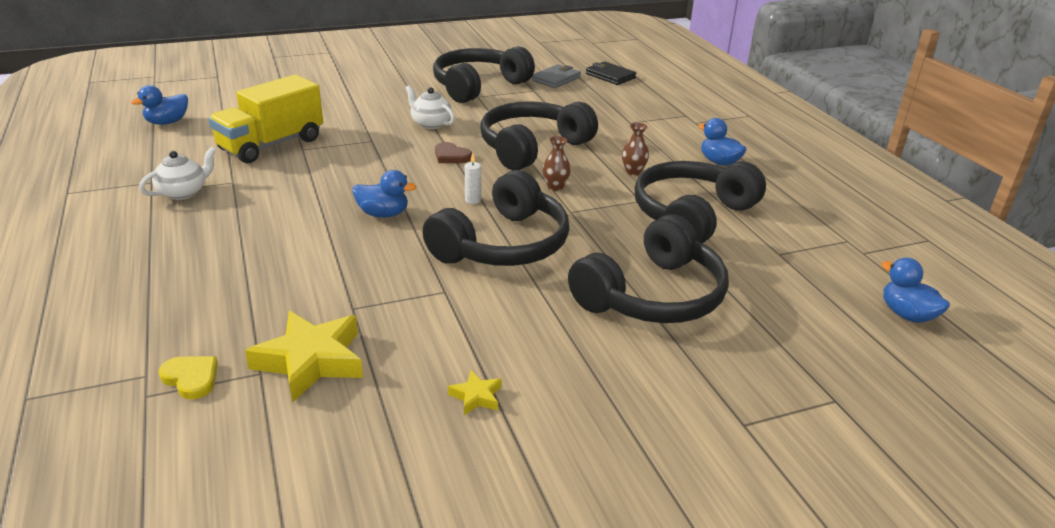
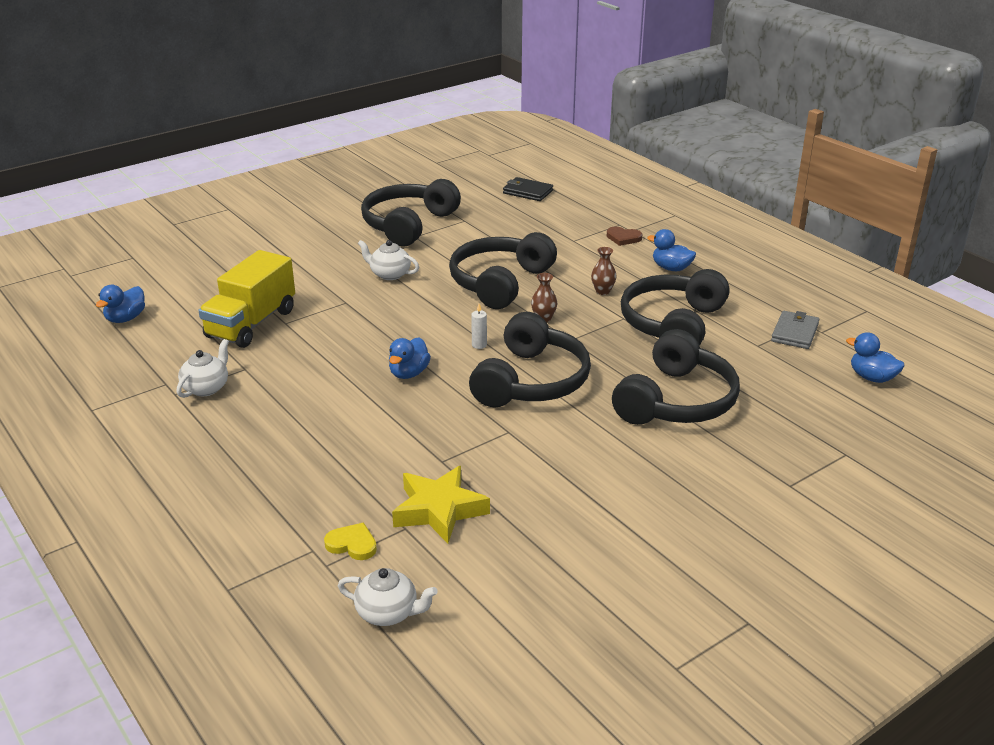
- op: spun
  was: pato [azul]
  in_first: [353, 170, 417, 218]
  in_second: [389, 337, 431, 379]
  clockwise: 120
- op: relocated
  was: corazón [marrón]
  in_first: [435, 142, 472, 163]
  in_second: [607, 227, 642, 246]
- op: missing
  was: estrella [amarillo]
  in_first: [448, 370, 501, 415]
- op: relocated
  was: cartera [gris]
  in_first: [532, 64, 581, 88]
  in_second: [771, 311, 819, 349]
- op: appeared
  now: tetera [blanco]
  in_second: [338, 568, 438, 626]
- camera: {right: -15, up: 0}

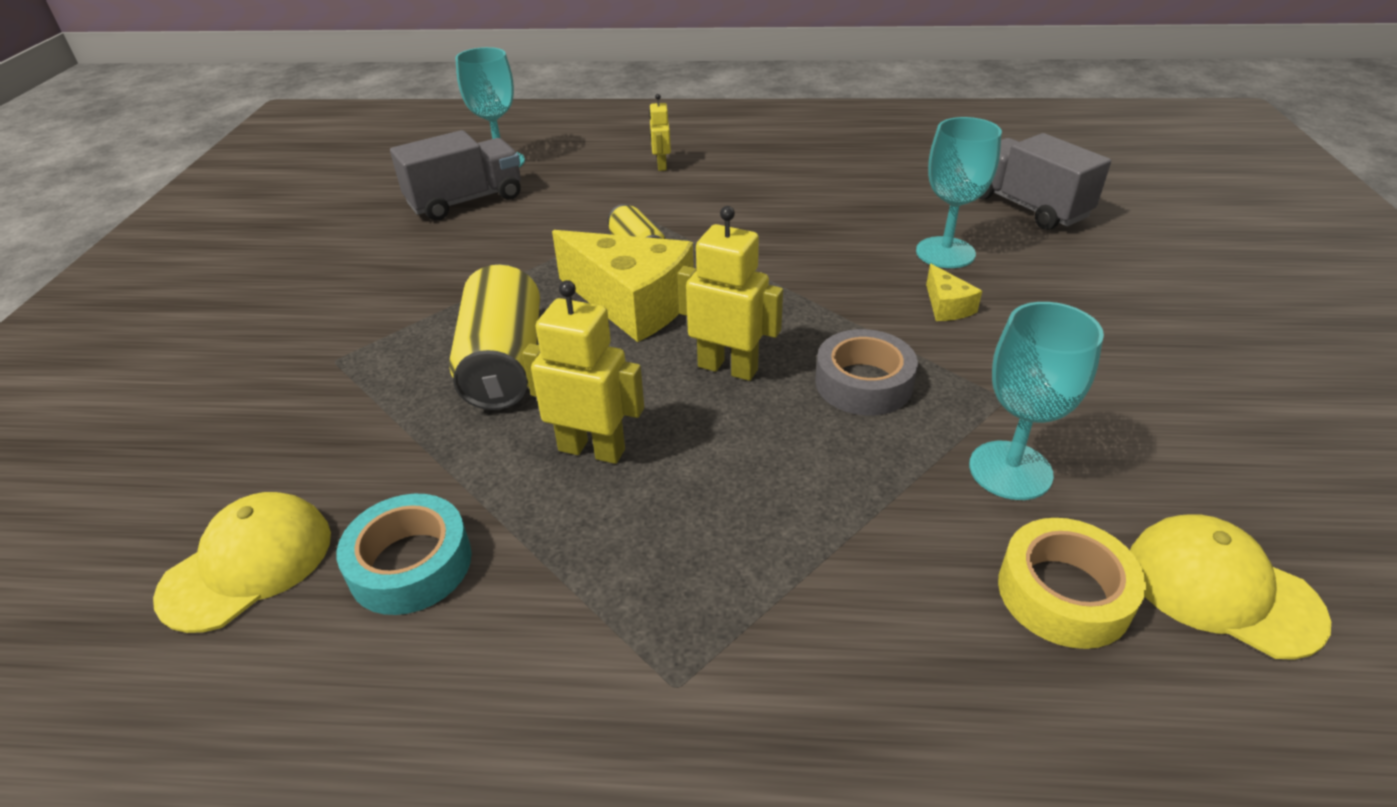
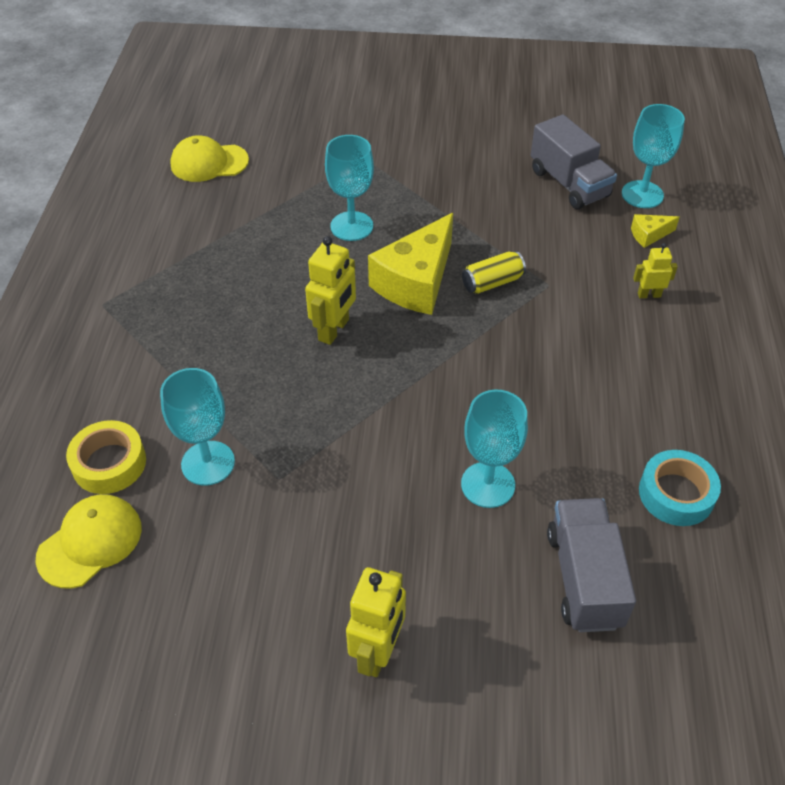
- op: spun
  was: gorra [amarillo]
  in_first: [153, 492, 331, 633]
  in_second: [170, 135, 249, 182]
  clockwise: 135
- op: relocated
  was: cinta adhesiva [turquesa]
  in_first: [337, 494, 472, 615]
  in_second: [639, 450, 721, 526]
- op: exchanged
  was: lata [amarillo]
  now: copa [turquesa]
  in_first: [449, 264, 540, 410]
  in_second: [325, 135, 374, 241]
- op: relocated
  was: robot [amarillo]
  in_first: [522, 280, 644, 464]
  in_second: [346, 567, 406, 677]
- op: missing
  was: cinta adhesiva [gris]
  in_first: [815, 329, 918, 415]
- op: relocated
  was: queso [amarillo]
  in_first: [926, 264, 982, 321]
  in_second: [631, 214, 680, 248]
- op: spun
  was: camión [gris]
  in_first: [978, 133, 1111, 230]
  in_second: [547, 498, 636, 632]
  clockwise: -60
- camera: {right: 90, up: 10}

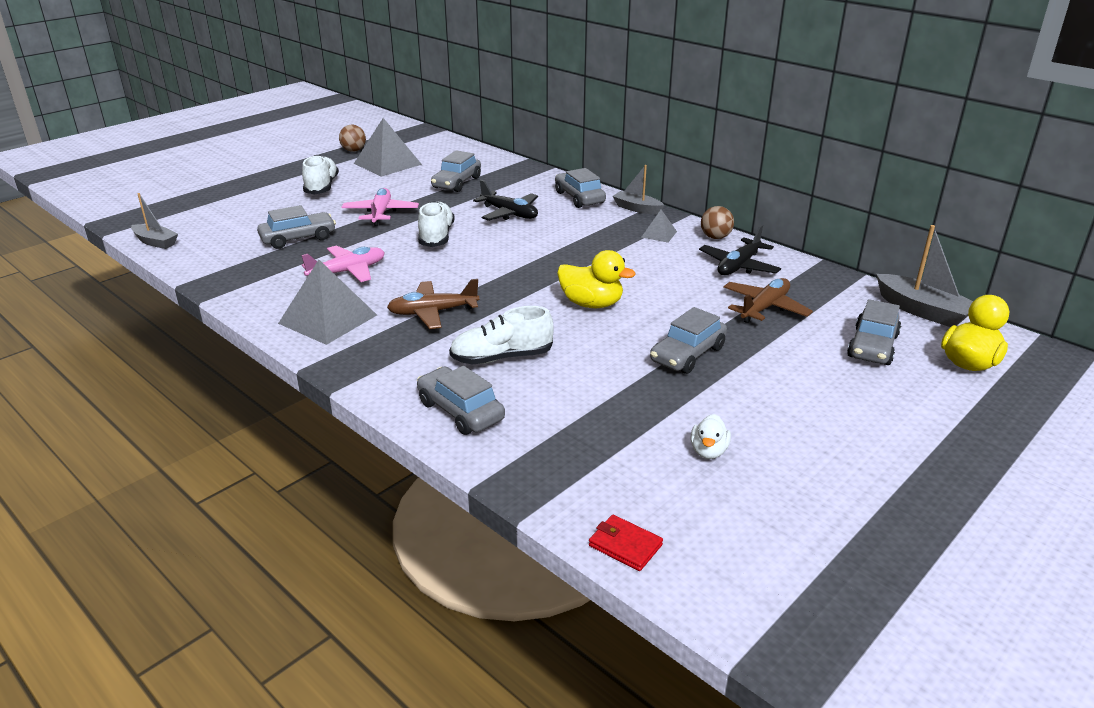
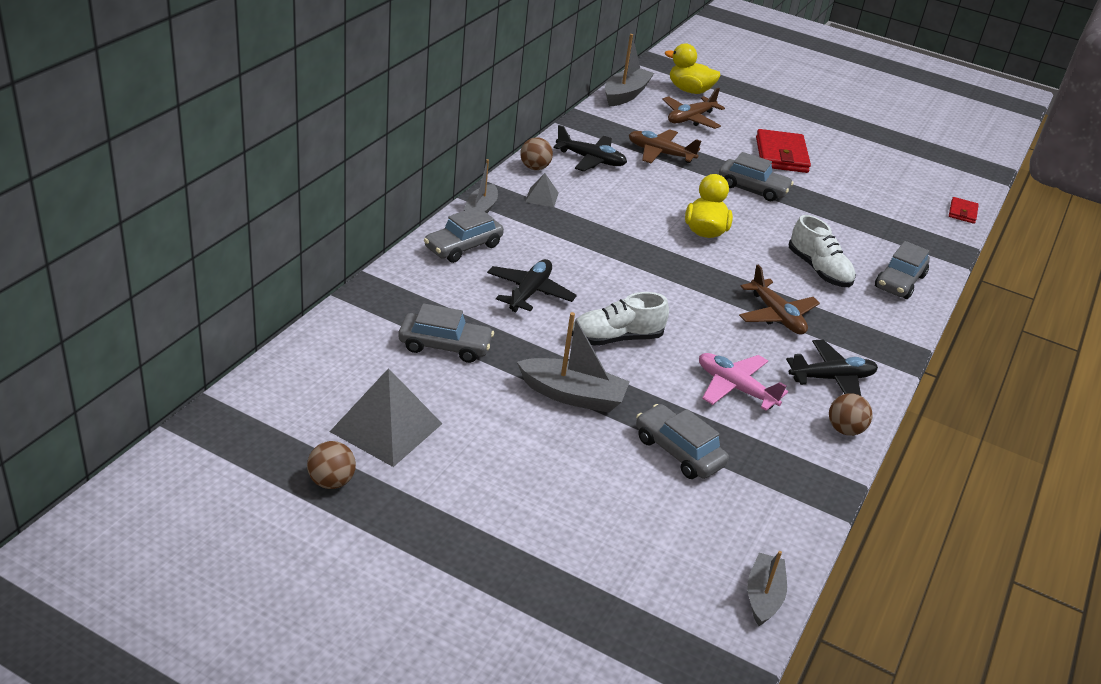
- op: exchanged
  was: pirámide [gris]
  now: avión [negro]
  in_first: [278, 260, 377, 345]
  in_second: [786, 340, 878, 396]
- op: missing
  was: zapato [blanco]
  in_first: [302, 155, 339, 194]
- op: exchanged
  was: avión [rosa]
  now: barco [gris]
  in_first: [342, 188, 419, 226]
  in_second: [517, 312, 629, 413]
- op: missing
  was: pato [blanco]
  in_first: [690, 414, 731, 459]
- op: exchanged
  was: coche [gris]
  now: avión [marrón]
  in_first: [847, 299, 901, 365]
  in_second: [662, 88, 725, 129]
- op: appeared
  now: cartera [rojo]
  in_second: [756, 129, 811, 173]
- op: appeared
  now: pelota [marrón]
  in_second: [829, 393, 873, 436]
- camera: {right: -110, up: 5}

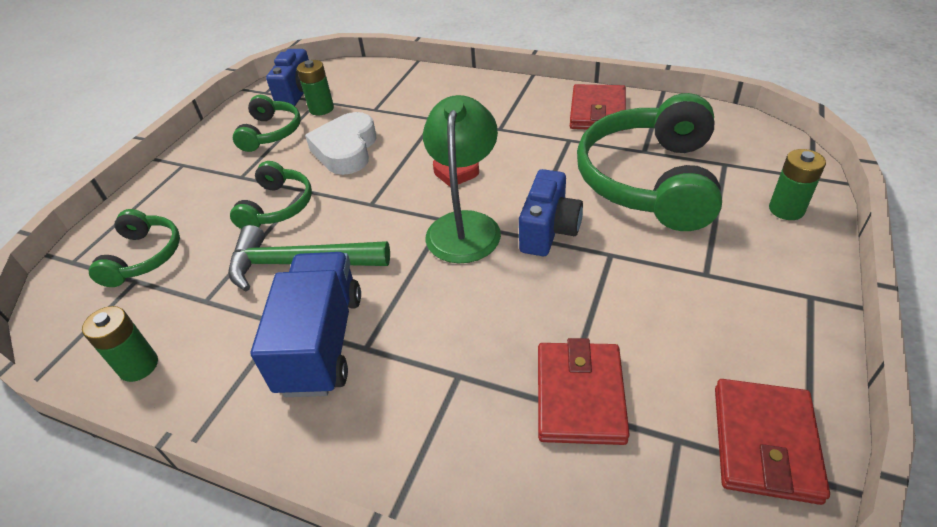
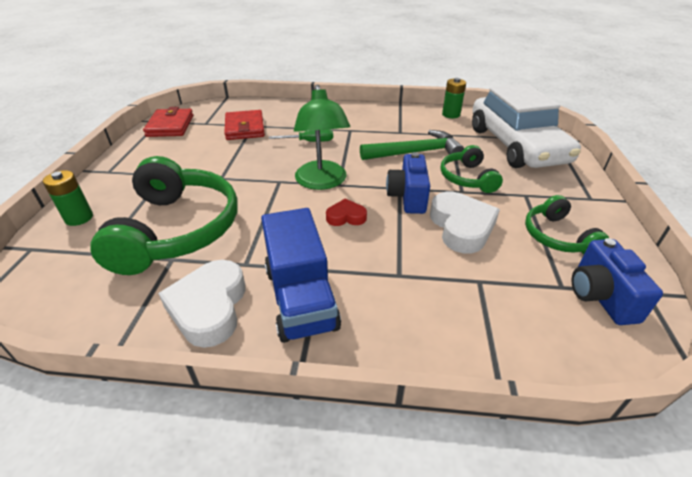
- op: exchanged
  was: auriculares [verde]
  now: coche [blanco]
  in_first: [89, 209, 180, 287]
  in_second: [472, 84, 581, 168]
- op: relocated
  was: camión [azul]
  in_first: [251, 252, 361, 397]
  in_second: [261, 208, 341, 343]
- op: missing
  was: pila [verde]
  in_first: [297, 60, 334, 115]
- op: relocated
  was: cámara [azul]
  in_first: [519, 169, 583, 256]
  in_second: [386, 152, 430, 214]
- op: exchanged
  was: cartera [rojo]
  now: corazón [blanco]
  in_first: [570, 84, 626, 131]
  in_second: [158, 260, 246, 348]
- op: appeared
  now: destornillador [verde]
  in_second: [269, 129, 333, 142]
- camera: {right: 160, up: -5}

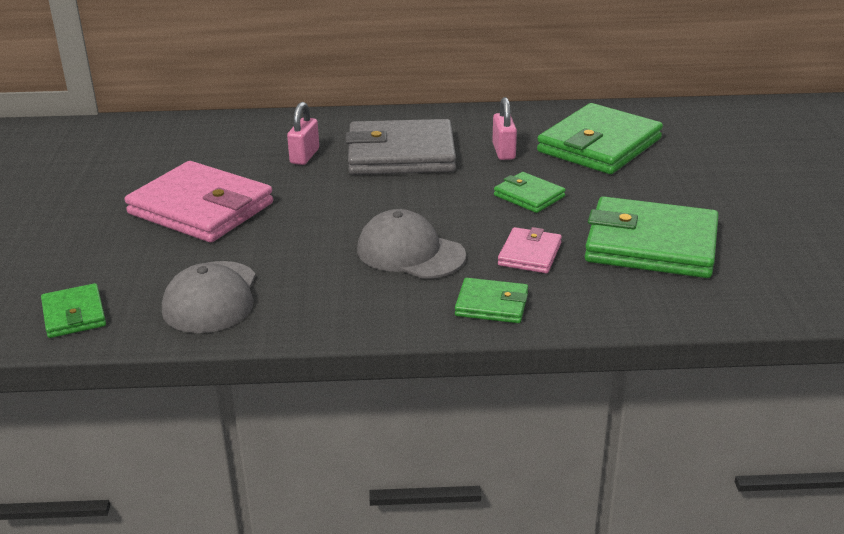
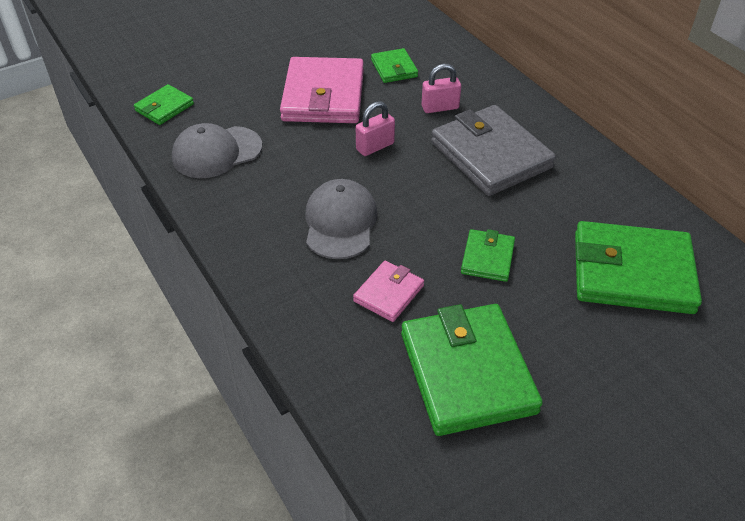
- op: relocated
  was: cartera [verde]
  in_first: [455, 278, 528, 323]
  in_second: [371, 48, 418, 83]
- op: relocated
  was: candado [rosa]
  in_first: [492, 97, 517, 160]
  in_second: [356, 101, 395, 156]
- op: spun
  was: cartera [rosa]
  in_first: [498, 227, 562, 273]
  in_second: [353, 261, 424, 322]
  clockwise: -45
- camera: {right: 60, up: 15}

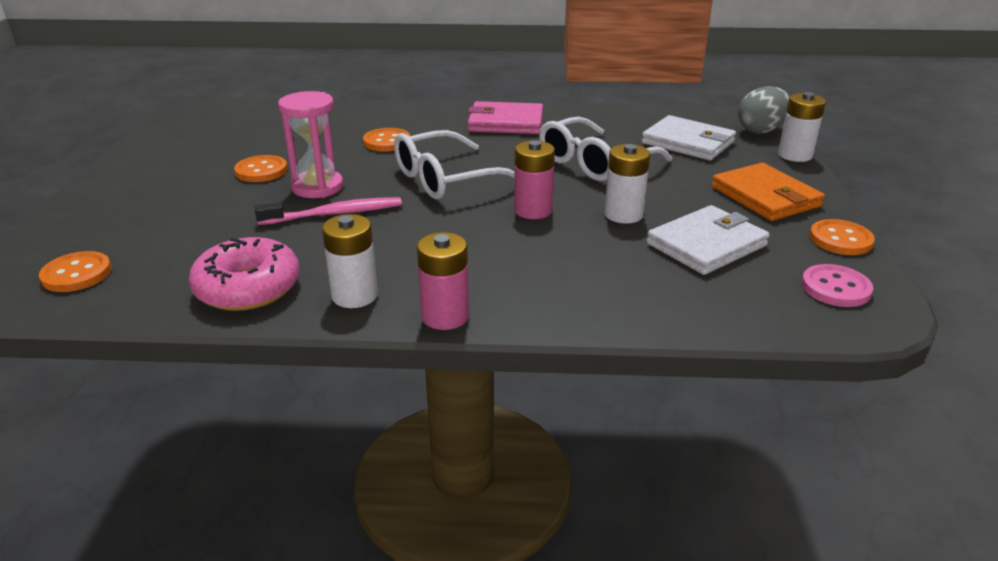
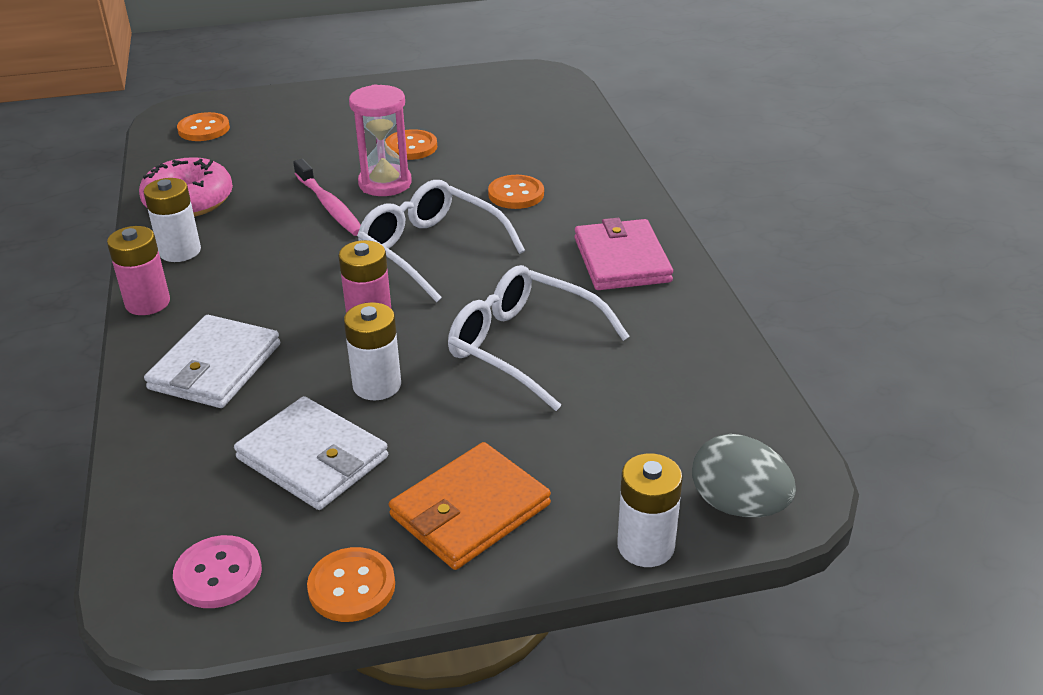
- op: relocated
  was: cartera [blanco]
  in_first: [642, 115, 736, 160]
  in_second: [144, 315, 280, 408]
- camera: {right: 75, up: 5}

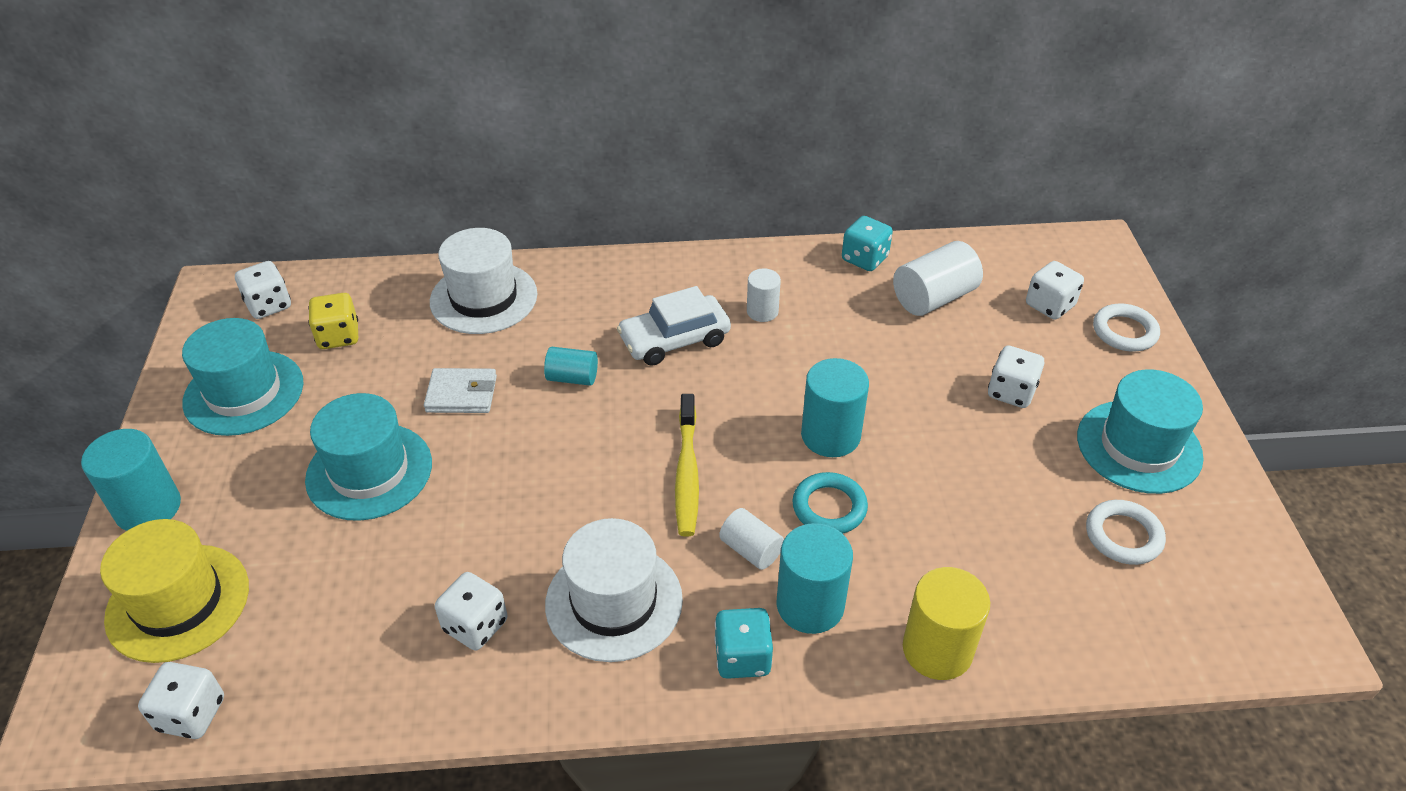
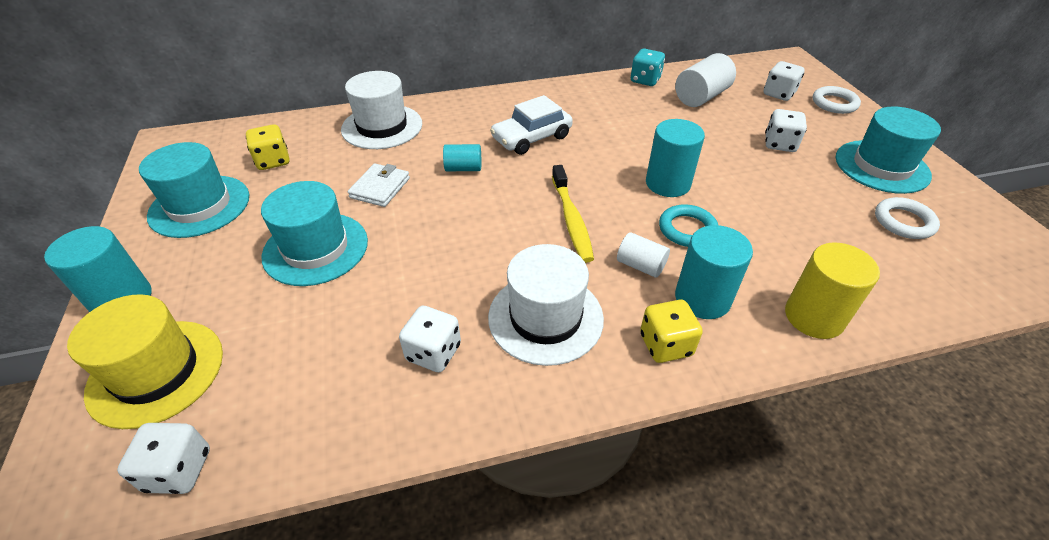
- op: missing
  was: dado [blanco]
  in_first: [235, 261, 291, 319]
- op: spun
  was: cartera [blanco]
  in_first: [424, 368, 497, 413]
  in_second: [348, 163, 410, 207]
  clockwise: -60
- op: colour
  was: dado [turquesa]
  now: dado [amarillo]
  in_first: [714, 608, 773, 679]
  in_second: [640, 300, 703, 363]
- op: missing
  was: cilindro [blanco]
  in_first: [747, 268, 781, 322]
- camera: {right: -10, up: 0}

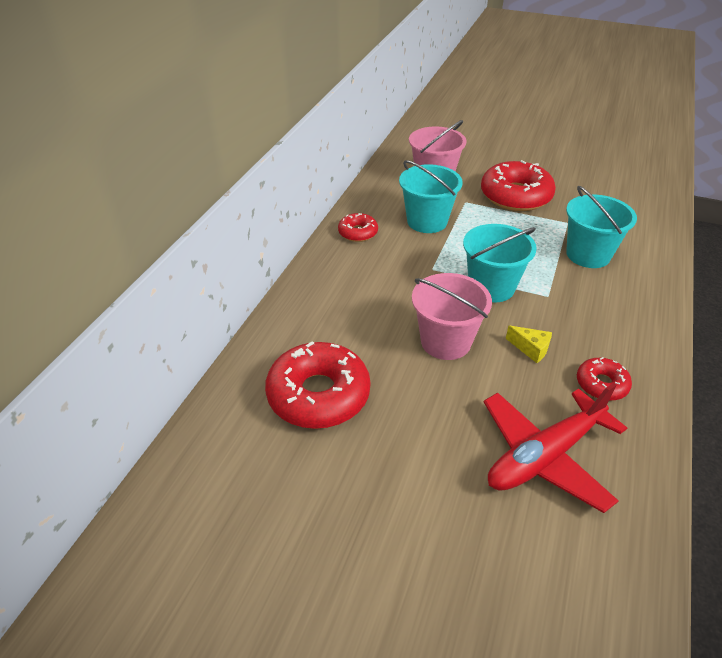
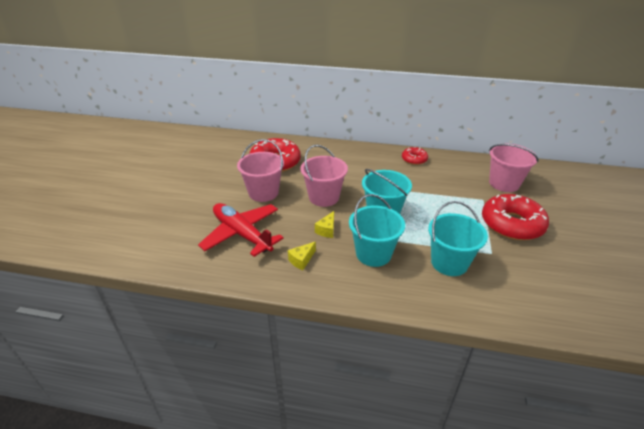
- op: relocated
  was: balde [turquesa]
  in_first: [399, 160, 463, 233]
  in_second: [349, 194, 405, 267]
- op: exchanged
  was: rosquilla [rojo]
  now: queso [amarillo]
  in_first: [577, 357, 632, 401]
  in_second: [288, 242, 316, 270]
- op: appeared
  now: balde [rosa]
  in_second: [237, 139, 284, 202]
- camera: {right: 80, up: -5}

